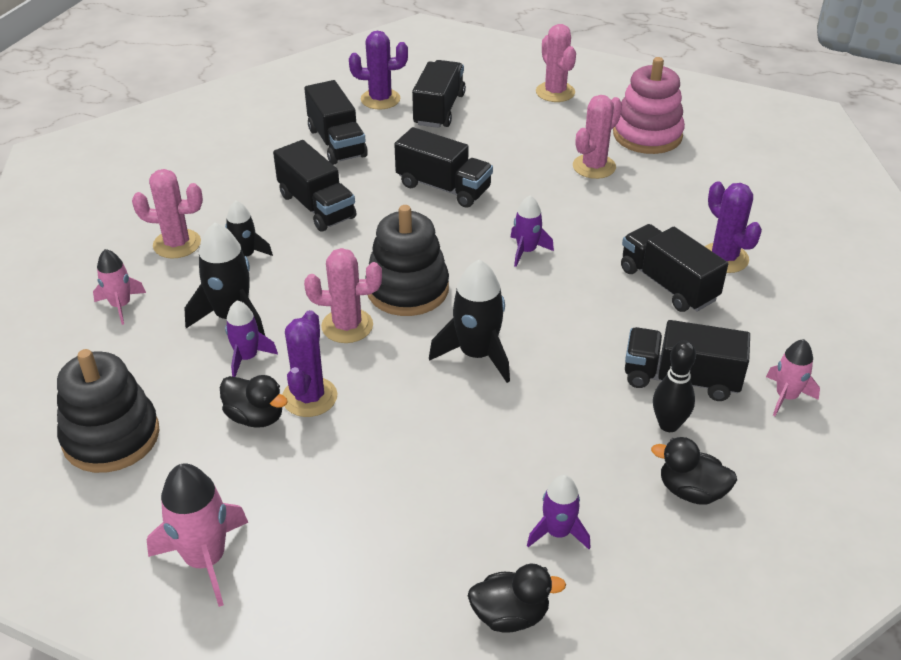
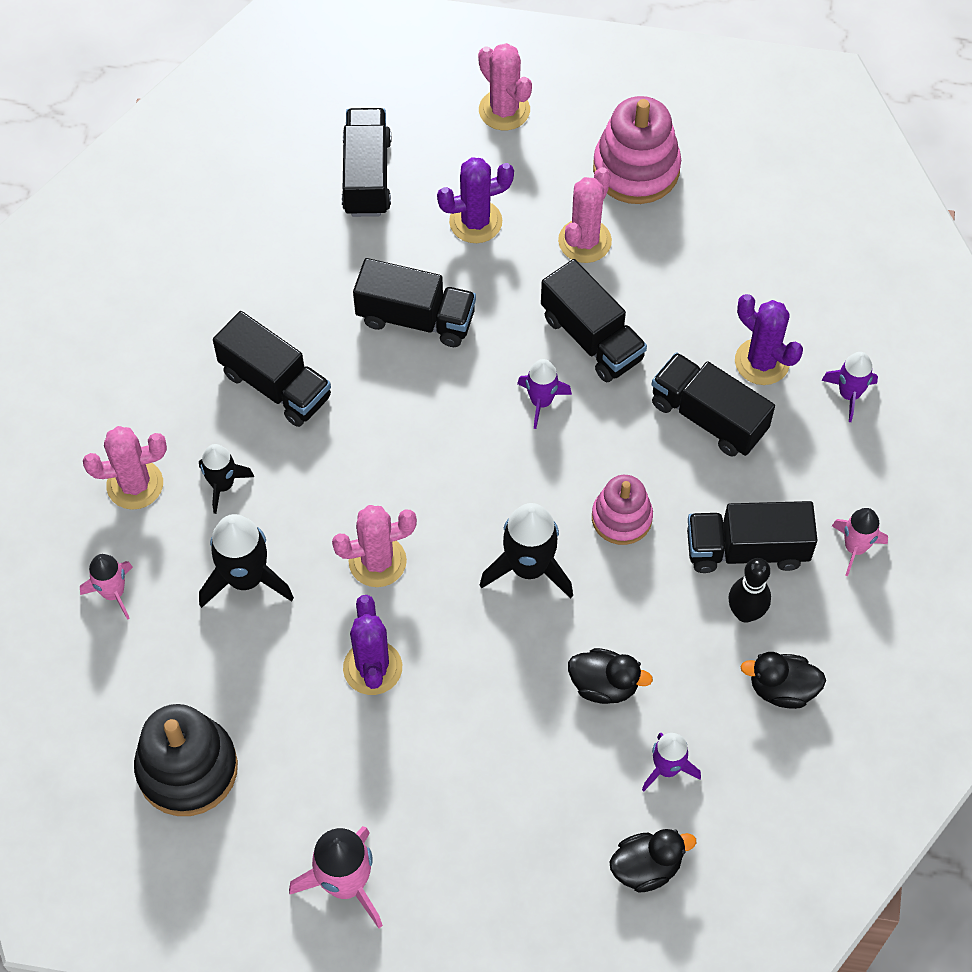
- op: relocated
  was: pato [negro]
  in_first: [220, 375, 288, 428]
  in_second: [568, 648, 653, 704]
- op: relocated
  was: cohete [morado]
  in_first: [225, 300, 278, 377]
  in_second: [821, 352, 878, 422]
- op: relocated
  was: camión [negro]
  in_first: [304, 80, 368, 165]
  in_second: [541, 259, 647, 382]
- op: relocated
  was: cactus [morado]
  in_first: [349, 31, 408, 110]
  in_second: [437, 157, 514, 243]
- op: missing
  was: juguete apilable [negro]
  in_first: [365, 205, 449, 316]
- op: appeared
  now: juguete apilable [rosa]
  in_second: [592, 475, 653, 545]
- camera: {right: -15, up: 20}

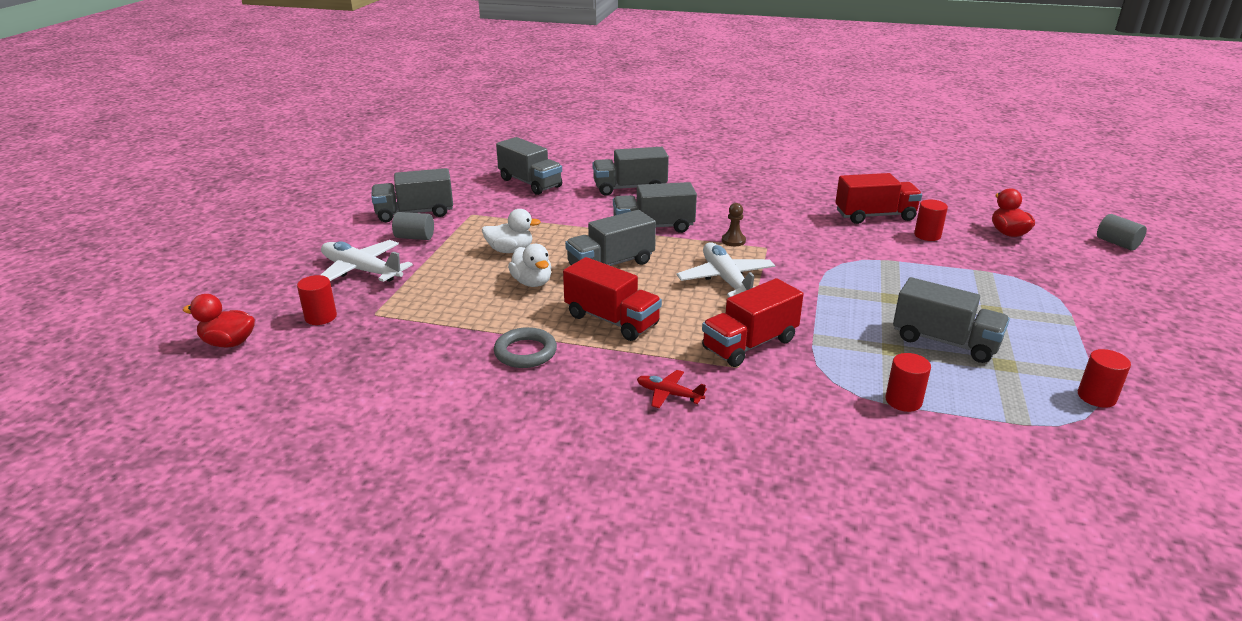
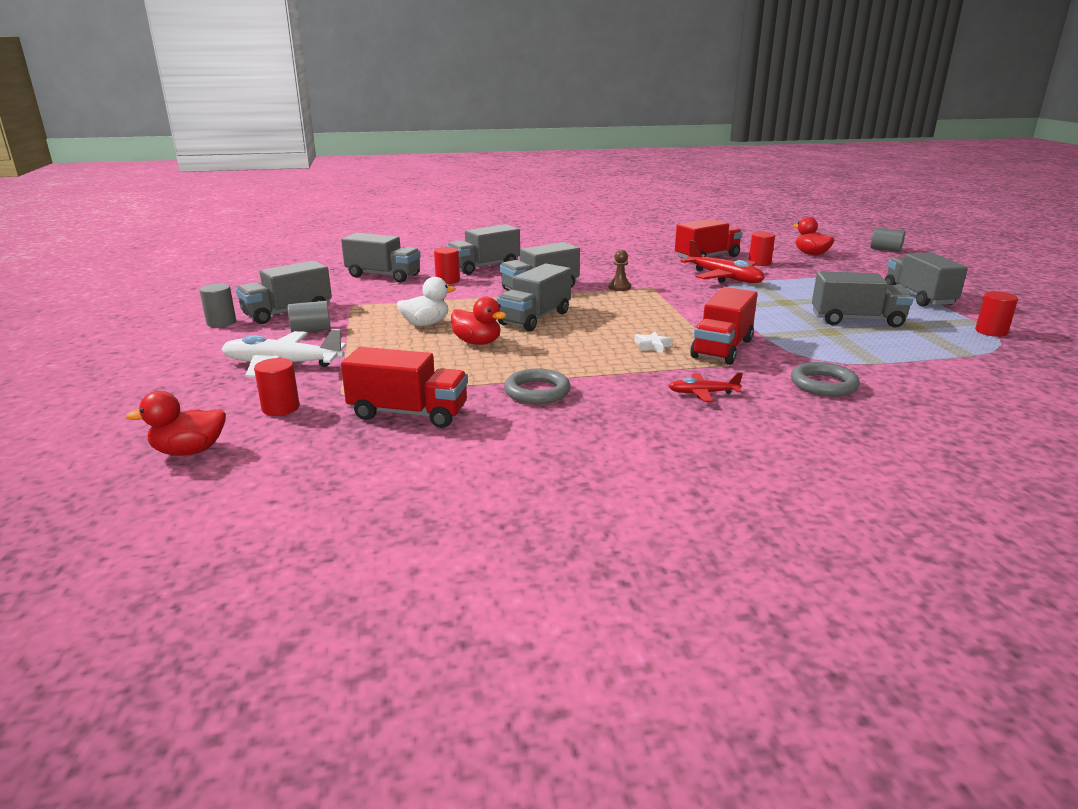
- op: colour
  was: pato [blanco]
  now: pato [rojo]
  in_first: [508, 244, 551, 287]
  in_second: [451, 297, 507, 345]
- op: relocated
  was: camión [rojo]
  in_first: [563, 257, 662, 341]
  in_second: [341, 347, 468, 428]
- op: missing
  was: avión [blanco]
  in_first: [677, 242, 776, 297]
- op: relocated
  was: cilindro [rojo]
  in_first: [885, 353, 931, 412]
  in_second: [434, 247, 460, 284]
- op: appeared
  now: cilindro [gris]
  in_second: [200, 284, 236, 327]
- op: appeared
  now: estrella [blanco]
  in_second: [635, 332, 673, 353]
- op: appeared
  now: avión [rojo]
  in_second: [680, 240, 765, 283]
- op: appeared
  now: anillo [gris]
  in_second: [791, 362, 860, 397]
- op: appeared
  now: camión [gris]
  in_second: [885, 252, 968, 307]
- camera: {right: -25, up: -5}

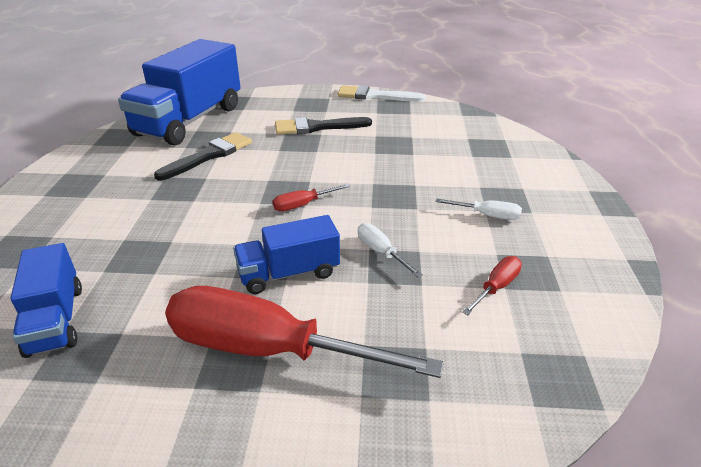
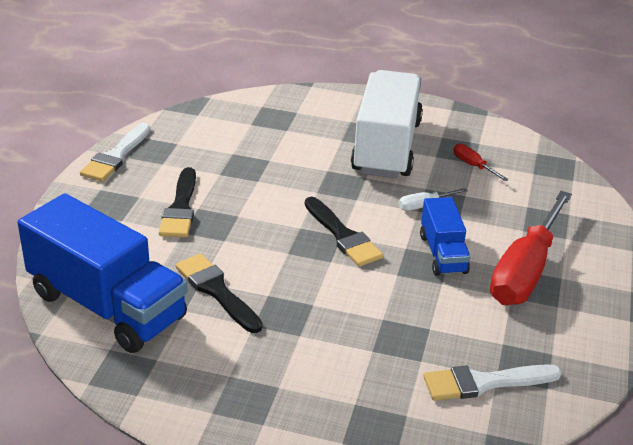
- op: exchanged
  was: camión [azul]
  now: pincel [blanco]
  in_first: [10, 243, 82, 358]
  in_second: [423, 364, 562, 401]
- op: exchanged
  was: destornillador [rojo]
  now: pincel [negro]
  in_first: [273, 184, 350, 211]
  in_second: [305, 197, 383, 267]
- op: exchanged
  was: destornillador [blanco]
  now: camión [blanco]
  in_first: [435, 199, 522, 220]
  in_second: [351, 70, 423, 178]
- camera: {right: -80, up: 0}

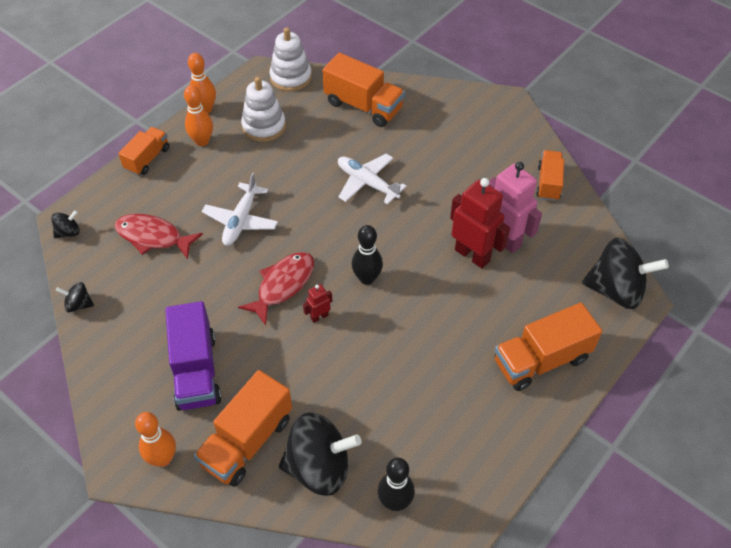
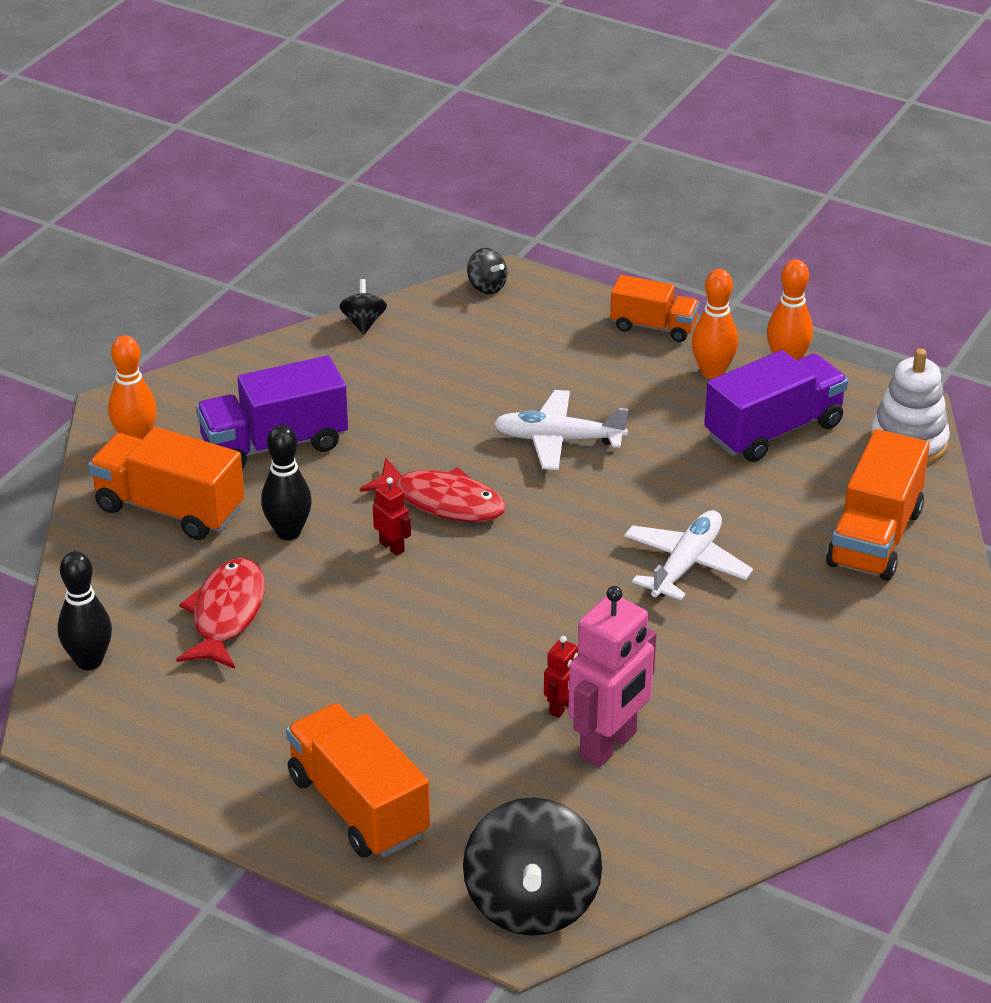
- op: relocated
  was: pez [rojo]
  in_first: [115, 214, 203, 259]
  in_second: [176, 558, 265, 669]
- op: exchanged
  was: juguete apilable [blanco]
  now: camión [morado]
  in_first: [241, 77, 286, 142]
  in_second: [704, 350, 848, 462]
- op: missing
  was: peonza [negro]
  in_first: [279, 412, 362, 496]
- op: relocated
  was: bolo [negro]
  in_first: [352, 225, 383, 285]
  in_second: [261, 425, 312, 540]
- op: size
  was: robot [rojo]
  in_first: [450, 178, 510, 269]
  in_second: [544, 636, 579, 718]
  ratio: 0.47
- op: missing
  was: camión [naranja]
  in_first: [536, 150, 564, 201]
- camera: {right: 80, up: -15}

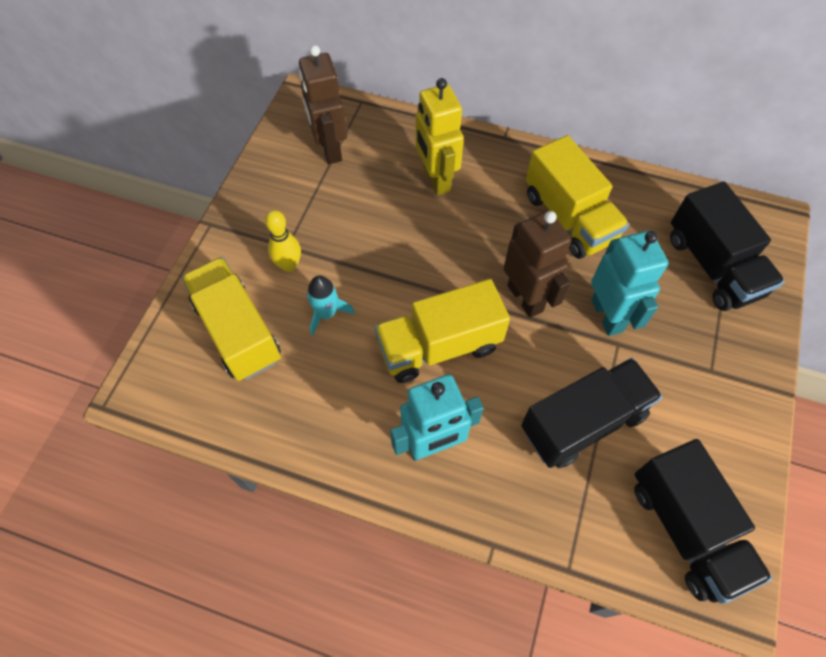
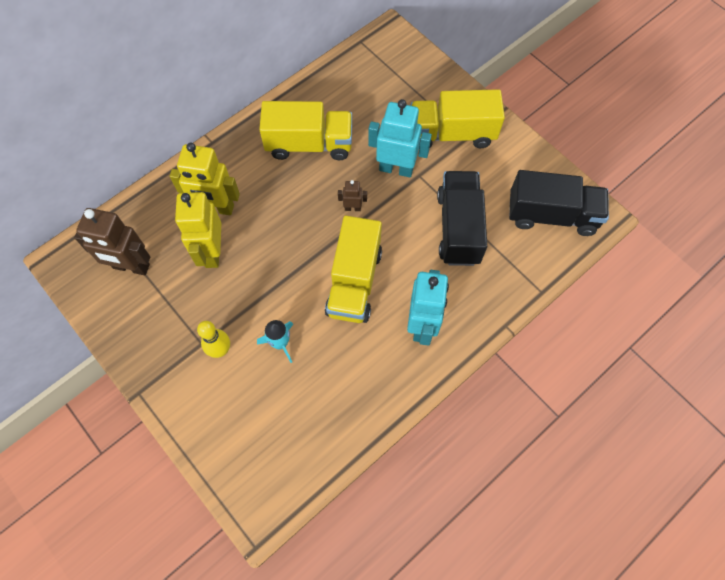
- op: relocated
  was: camión [amarillo]
  in_first: [182, 257, 281, 381]
  in_second: [411, 89, 505, 148]
- op: size
  was: robot [marrón]
  in_first: [504, 211, 572, 318]
  in_second: [338, 180, 367, 211]
  ratio: 0.48
- op: missing
  was: camión [negro]
  in_first: [670, 182, 785, 311]
- op: appeared
  now: robot [amarillo]
  in_second: [175, 192, 221, 268]
- camera: {right: -60, up: 5}

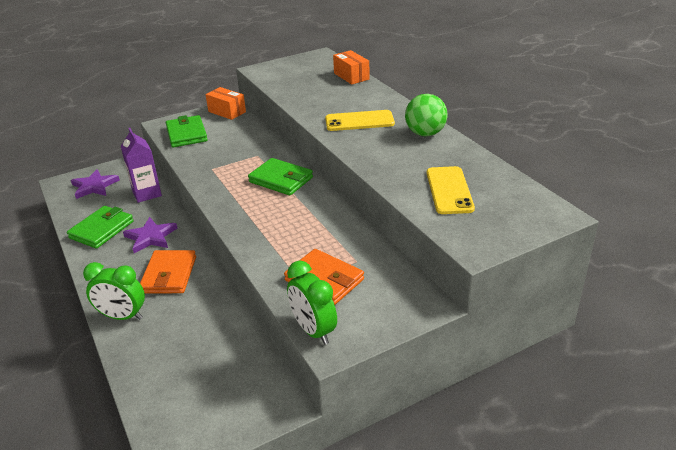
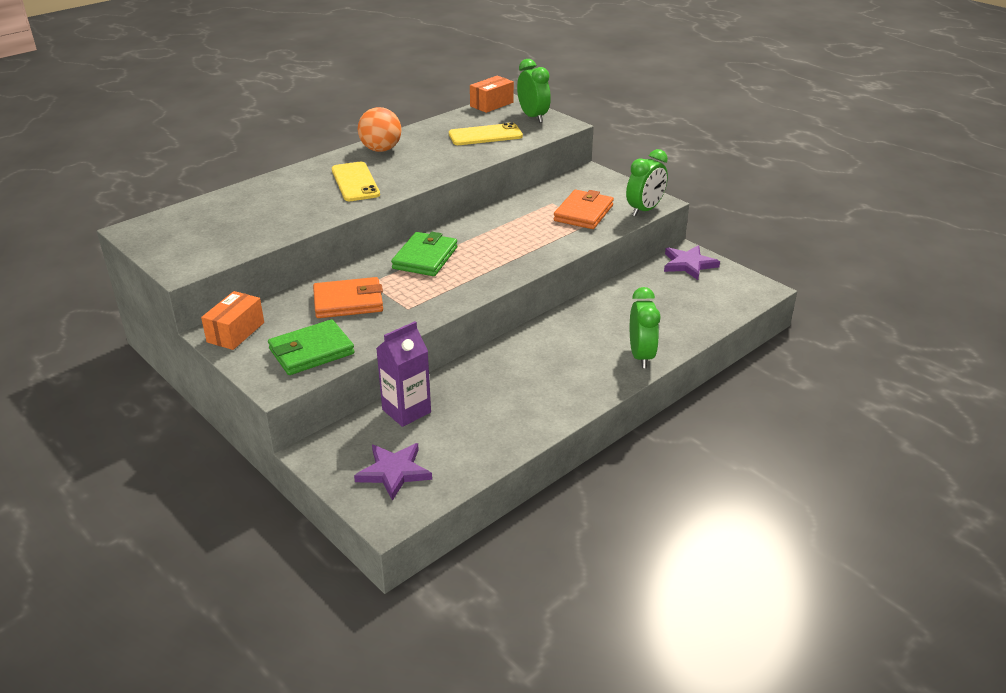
- op: missing
  was: cartera [verde]
  in_first: [67, 206, 134, 249]
- op: relocated
  was: estrella [morado]
  in_first: [123, 217, 177, 253]
  in_second: [664, 245, 720, 280]
- op: relocated
  was: cartera [naranja]
  in_first: [140, 250, 196, 293]
  in_second: [313, 277, 383, 318]
- op: relocated
  was: caja [naranja]
  in_first: [333, 50, 370, 85]
  in_second: [470, 75, 514, 113]
- op: colour
  was: pelota [verde]
  now: pelota [naranja]
  in_first: [405, 94, 448, 136]
  in_second: [358, 107, 401, 152]
- op: appeared
  now: despertador [verde]
  in_second: [517, 59, 551, 123]
- camera: {right: -105, up: 0}

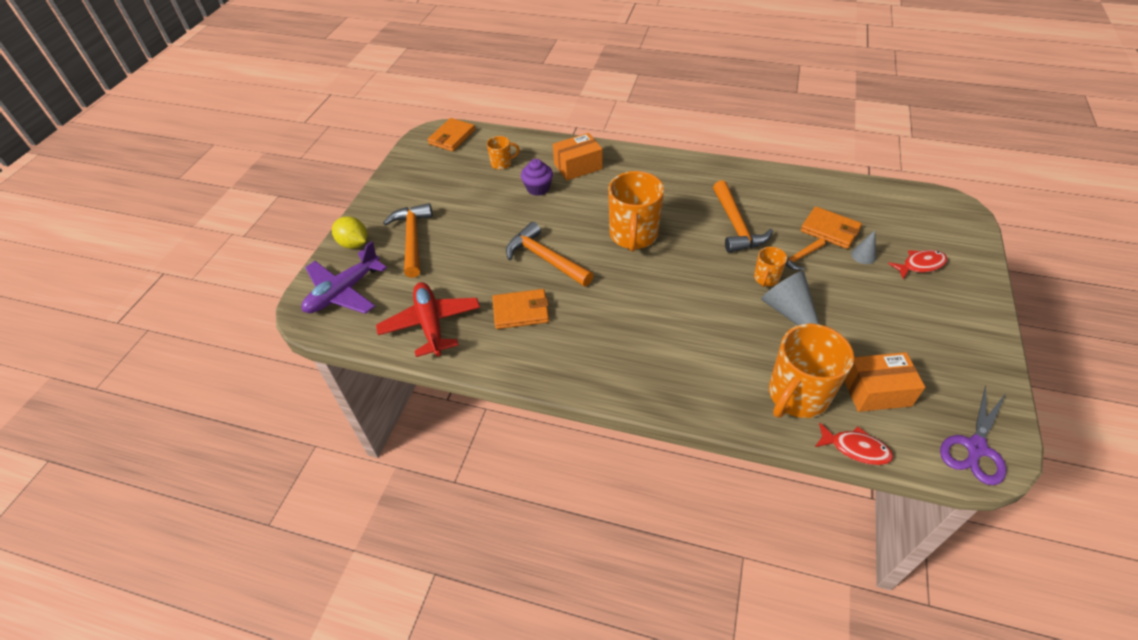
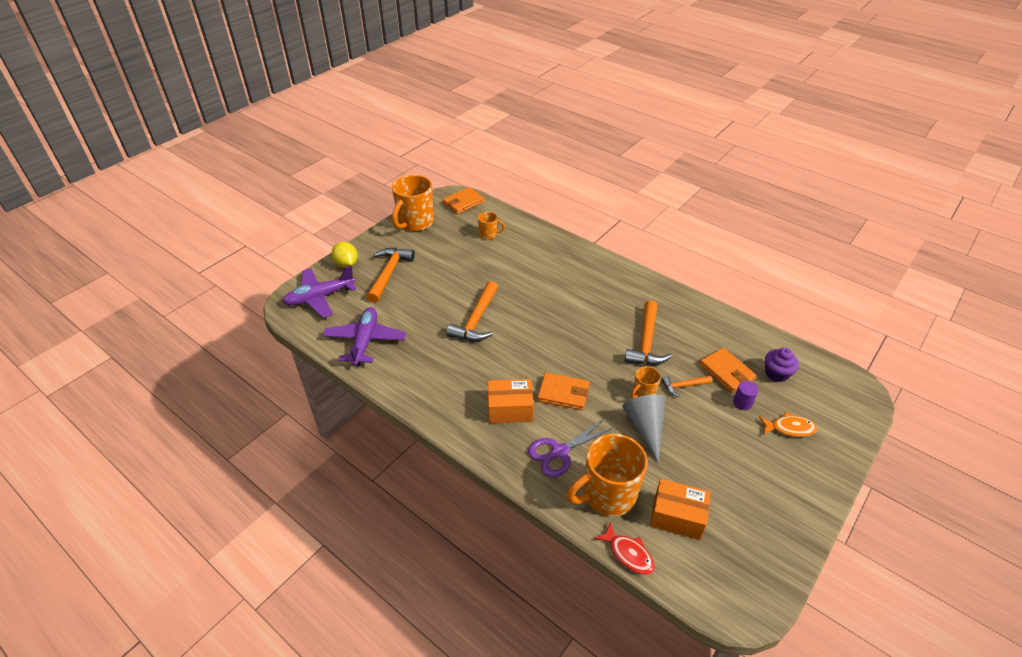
- op: colour
  was: avión [rojo]
  now: avión [morado]
  in_first: [376, 282, 480, 357]
  in_second: [323, 307, 406, 367]
- op: relocated
  was: cartera [naranja]
  in_first: [492, 289, 549, 329]
  in_second: [537, 372, 589, 410]
- op: spun
  was: martillo [naranja]
  in_first: [506, 222, 593, 286]
  in_second: [446, 281, 498, 341]
  clockwise: -135
- op: relocated
  was: magdalena [morado]
  in_first: [521, 159, 553, 196]
  in_second: [765, 348, 799, 382]
- op: relocated
  was: caja [naranja]
  in_first: [553, 133, 603, 180]
  in_second: [488, 379, 534, 423]
- op: relocated
  was: taza [naranja]
  in_first: [608, 171, 664, 252]
  in_second: [392, 175, 434, 231]
- op: exchanged
  was: cono [gris]
  now: cilindro [morado]
  in_first: [851, 230, 876, 264]
  in_second: [733, 381, 758, 410]
- op: colour
  was: pez [rojo]
  now: pez [naranja]
  in_first: [888, 250, 948, 279]
  in_second: [759, 412, 817, 437]
- op: relocated
  was: tijeras [morado]
  in_first: [940, 385, 1006, 485]
  in_second: [528, 418, 615, 477]
- camera: {right: 20, up: -5}

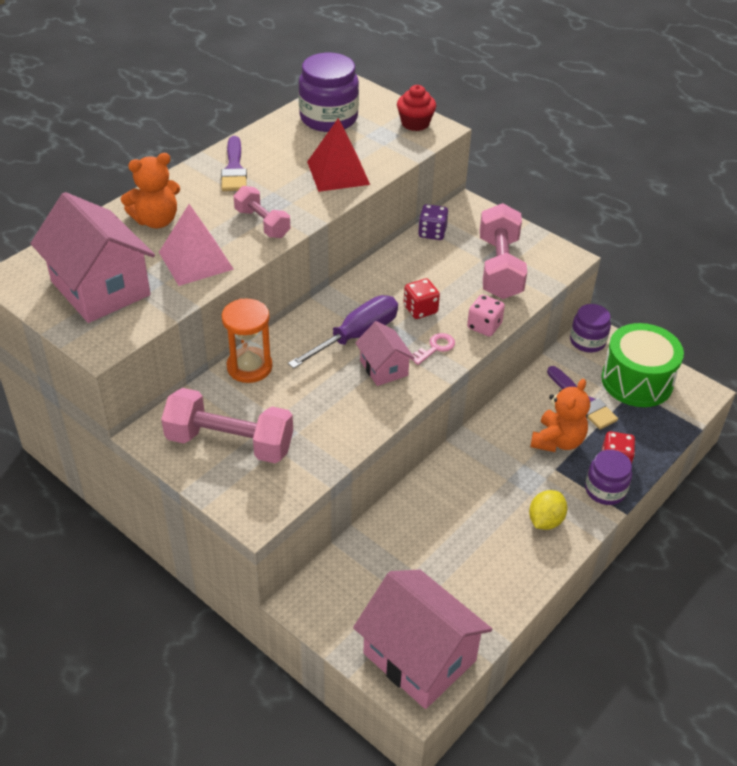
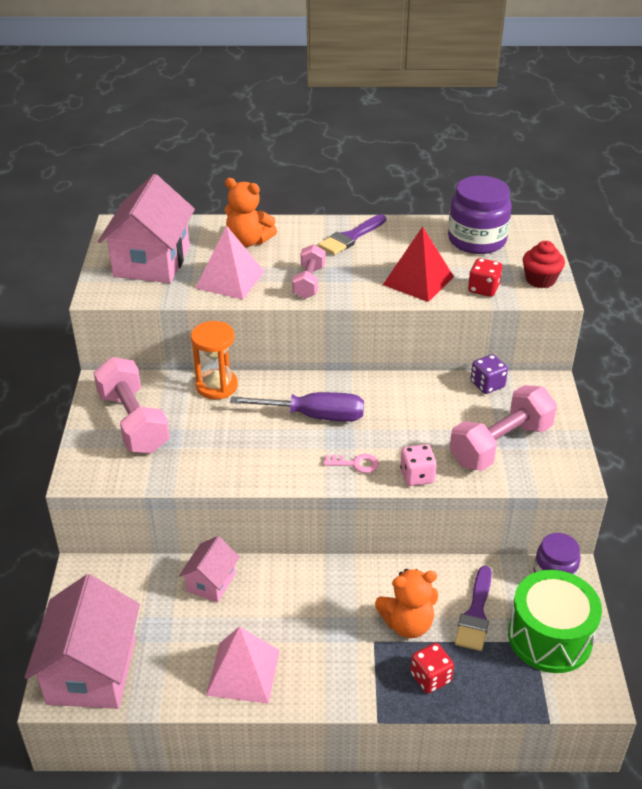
- op: relocated
  was: casa [rosa]
  in_first: [355, 321, 415, 386]
  in_second: [179, 536, 240, 602]
- op: relocated
  was: dado [rojo]
  in_first: [403, 278, 440, 319]
  in_second: [468, 258, 502, 297]
- op: missing
  was: limón [amarillo]
  in_first: [529, 490, 567, 530]
- op: missing
  was: tarro [morado]
  in_first: [585, 450, 632, 505]
- op: appeared
  now: pirámide [rosa]
  in_second: [206, 626, 280, 704]
- camera: {right: 50, up: -5}

